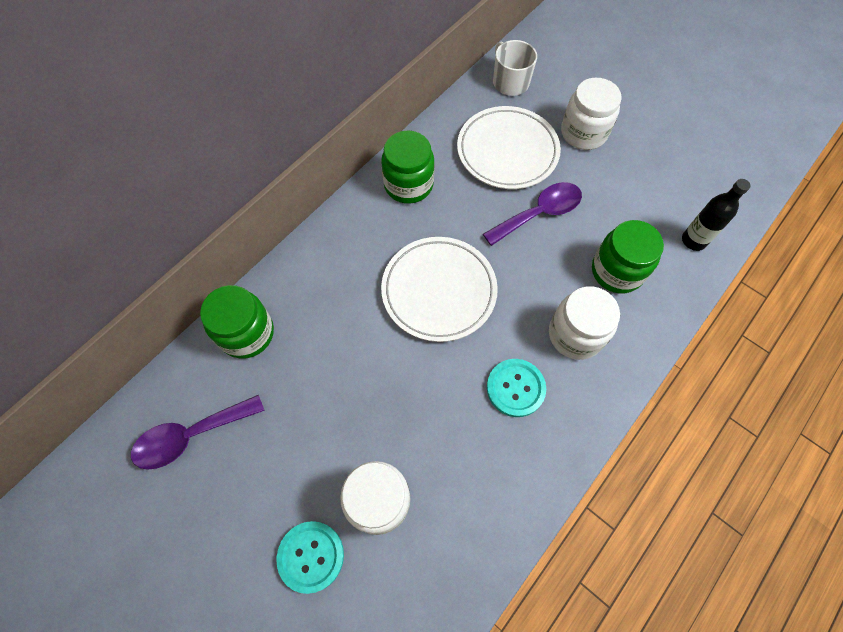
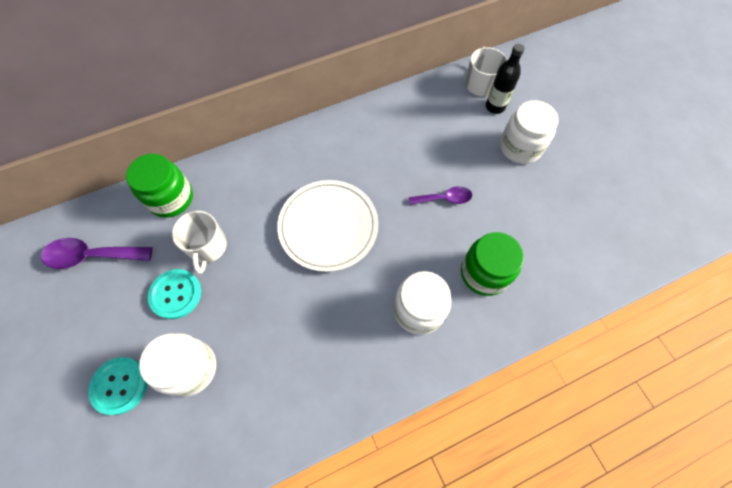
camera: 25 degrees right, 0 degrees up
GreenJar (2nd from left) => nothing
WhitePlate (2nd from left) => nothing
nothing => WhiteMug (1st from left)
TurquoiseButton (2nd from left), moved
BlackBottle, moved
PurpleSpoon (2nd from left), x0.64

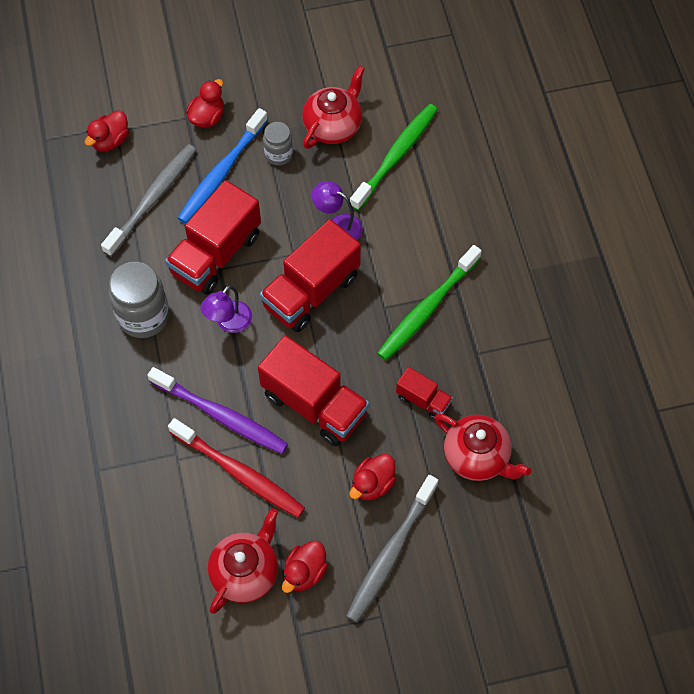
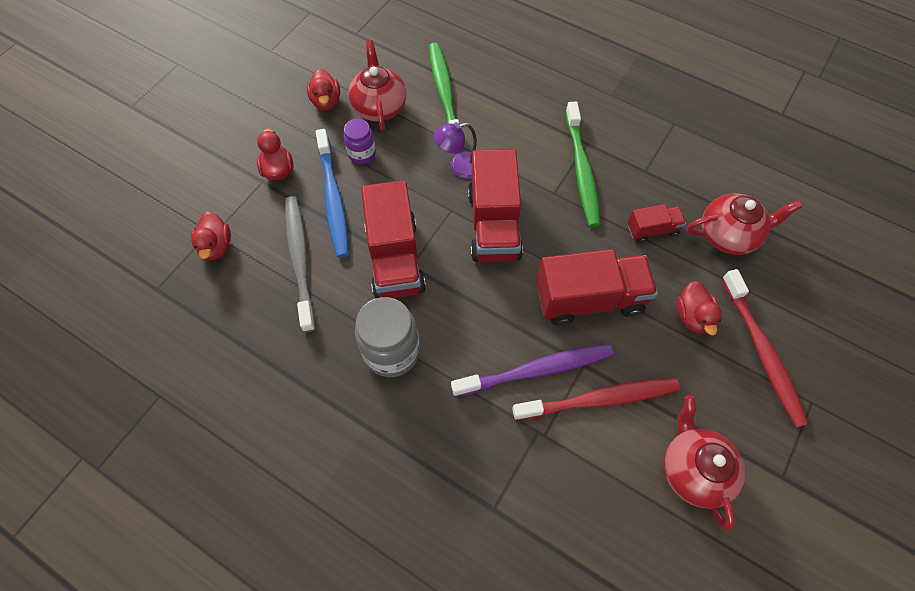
camera: 45 degrees left, 0 degrees up
PurpleLamp (1st from left) => nothing
RedDuck (3rd from left), moved
GreyJar (2nd from left) => PurpleJar
GreyToothbrush (2nd from left) => RedToothbrush (2nd from left)

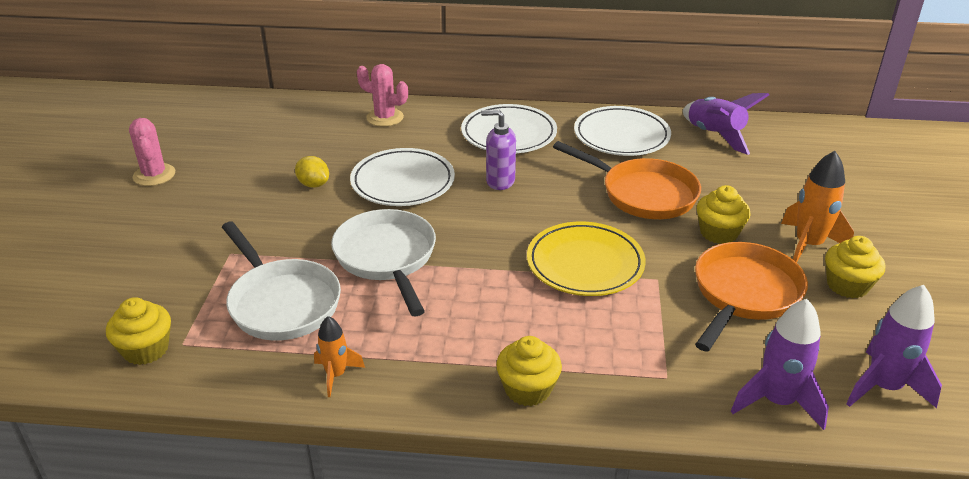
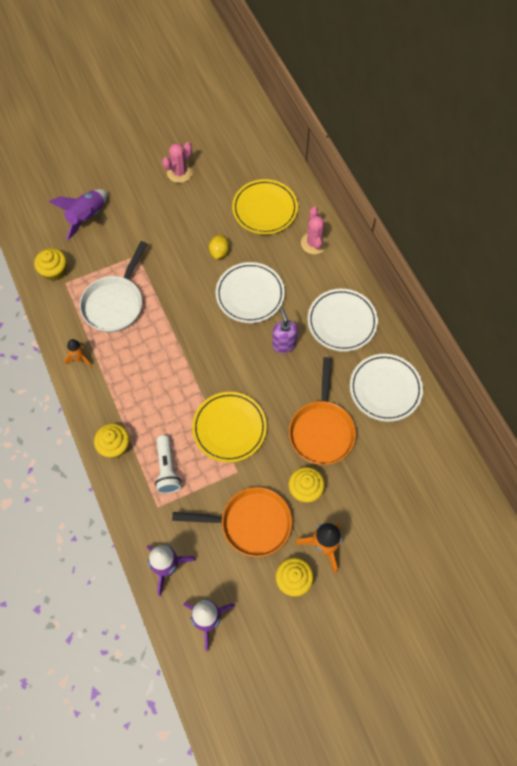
camera: 60 degrees right, 30 degrees up
WhitePan (2nd from left) => nothing
nothing => WhiteFlashlight
nothing => YellowPlate (2nd from left)
PurpleRocket (1st from left), moved

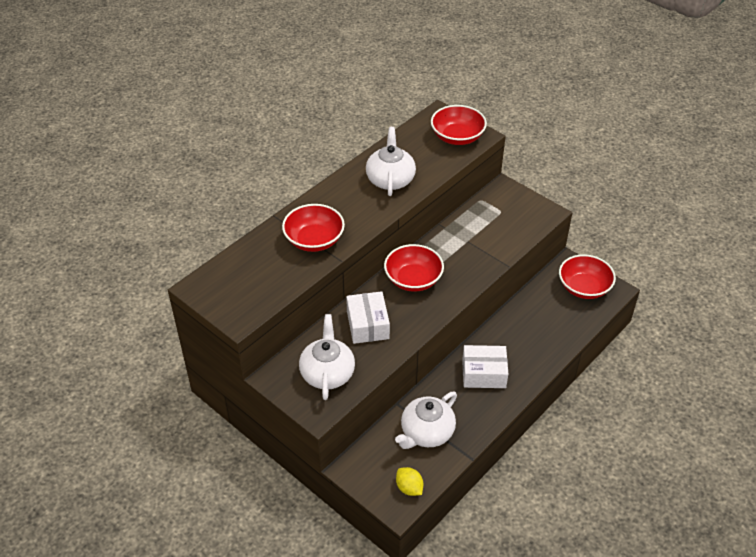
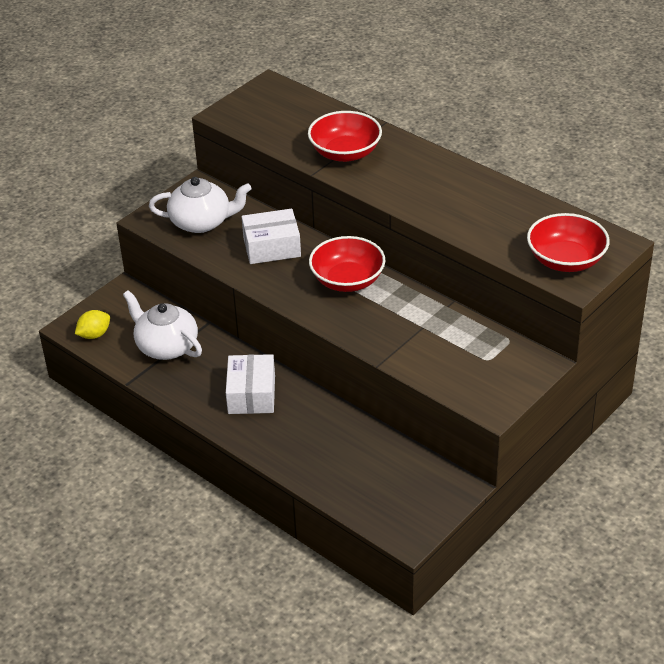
camera: 90 degrees right, 5 degrees down
WhiteTeapot (2nd from left) => nothing
RedBowl (4th from left) => nothing

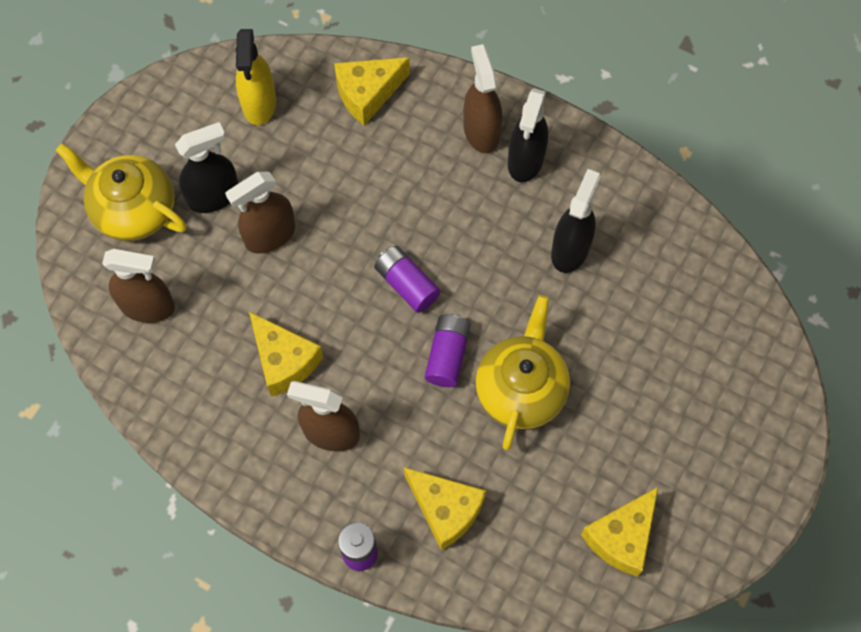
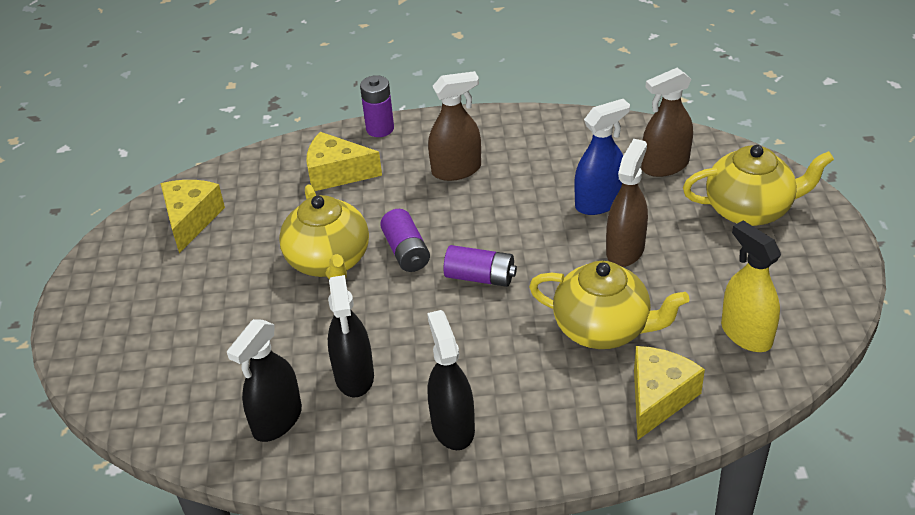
camera: 150 degrees right, 25 degrees down
YellowCheese (1st from left) => nothing
BrownSprayBottle (4th from left) => nothing
nothing => YellowTeapot (2nd from left)
nothing => BlueSprayBottle
BlackSprayBottle (1st from left), moved

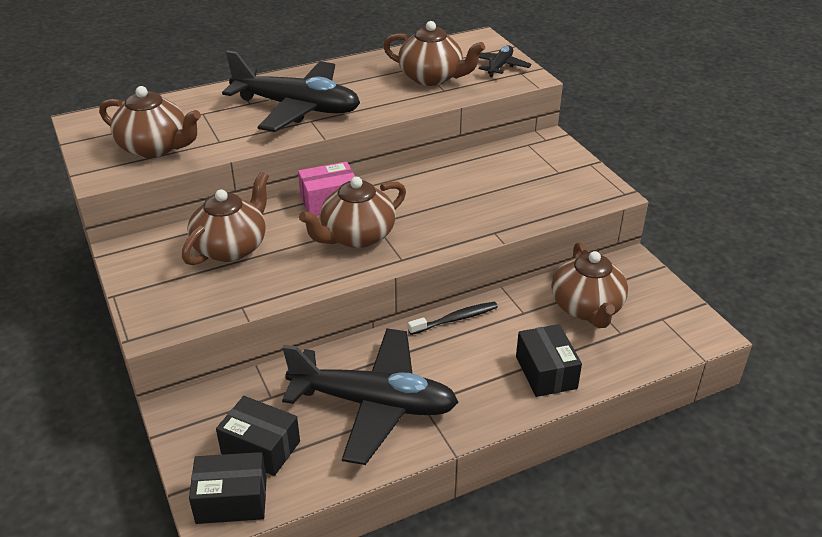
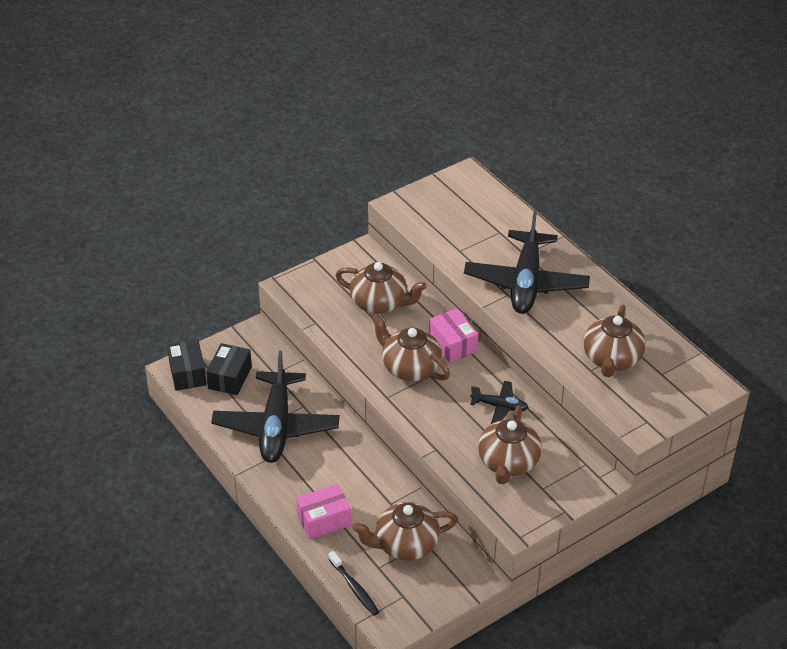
camera: 80 degrees right, 5 degrees up
BrownTeapot (1st from left in the first image) => BrownTeapot (4th from left), moved
BlackToothbrush, moved
BlackPlane (3rd from left in the first image) => BlackPlane (2nd from left), moved
BlackBox (3rd from left) => PinkBox (1st from left)

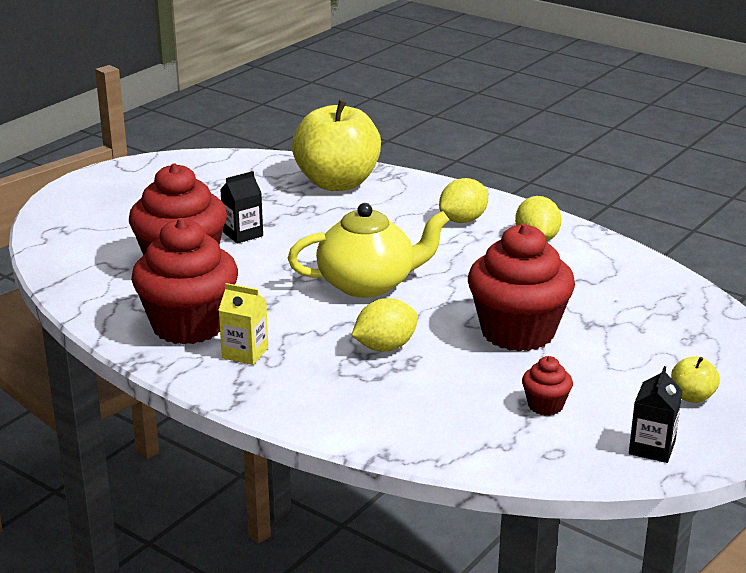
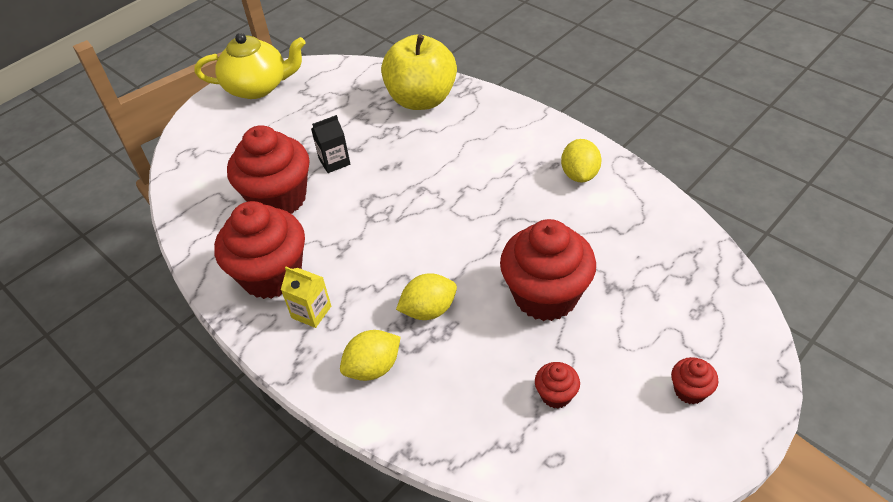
camera: 10 degrees right, 20 degrees up
BlackCarton (2nd from left) => nothing
YellowTeapot, moved
YellowLemon (2nd from left in the first image) => YellowLemon (1st from left), moved
YellowApple (2nd from left) => RedCupcake (5th from left)

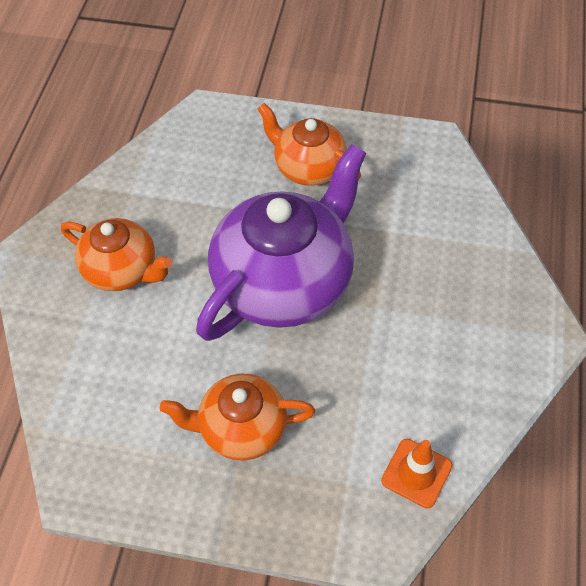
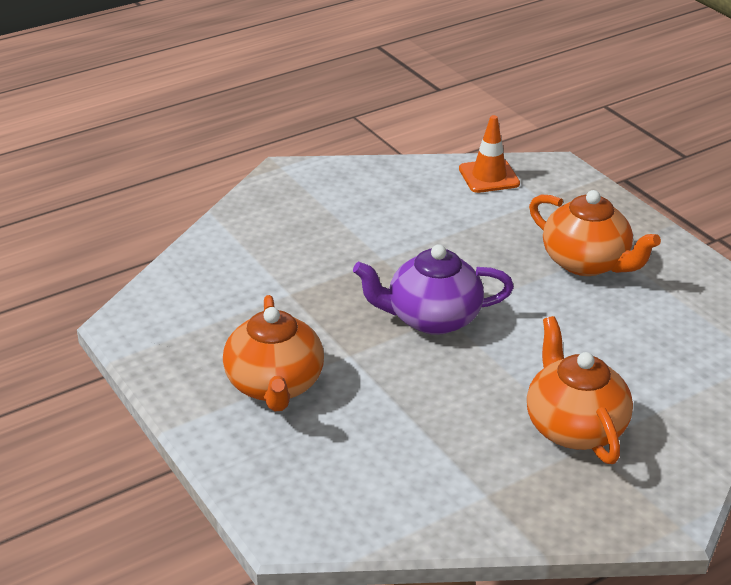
camera: 135 degrees left, 20 degrees down
PurpleTeapot, x0.56

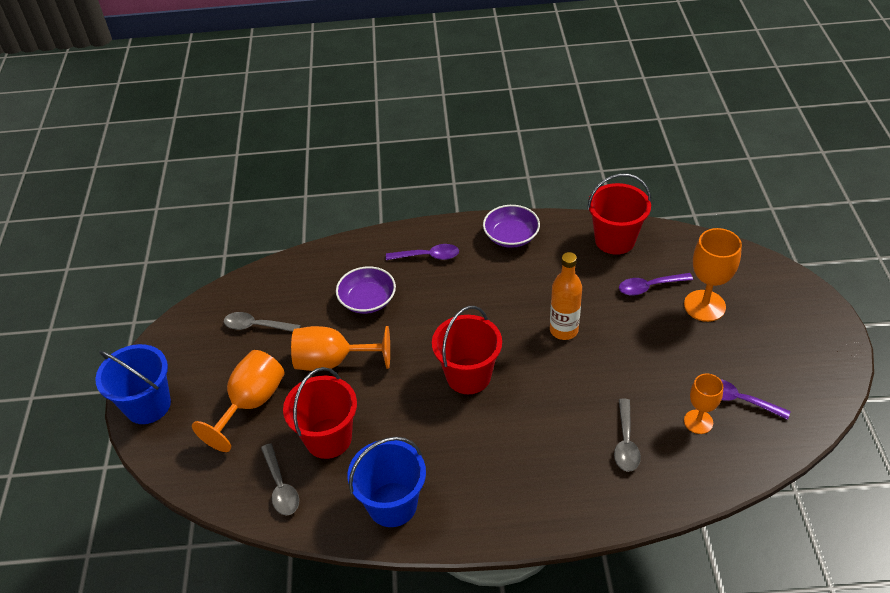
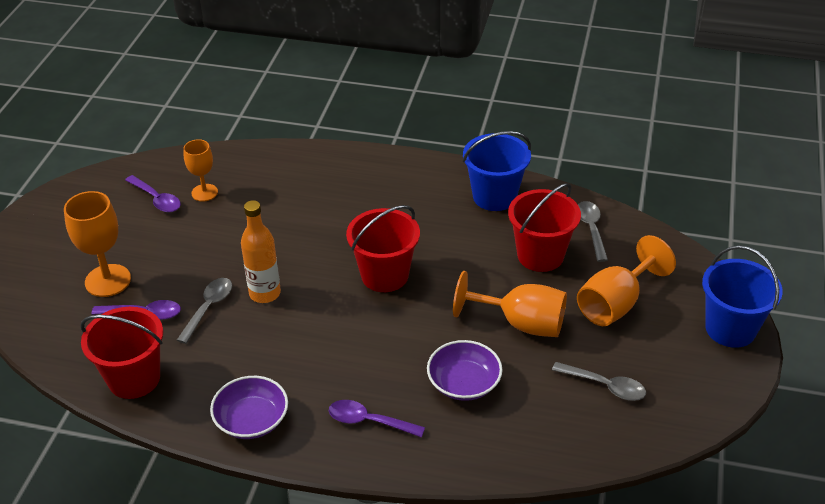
camera: 165 degrees left, 5 degrees down
GreySpoon (3rd from left in the first image) => GreySpoon (1st from left), moved

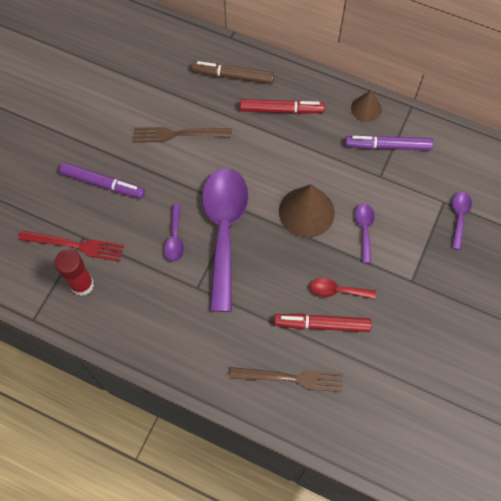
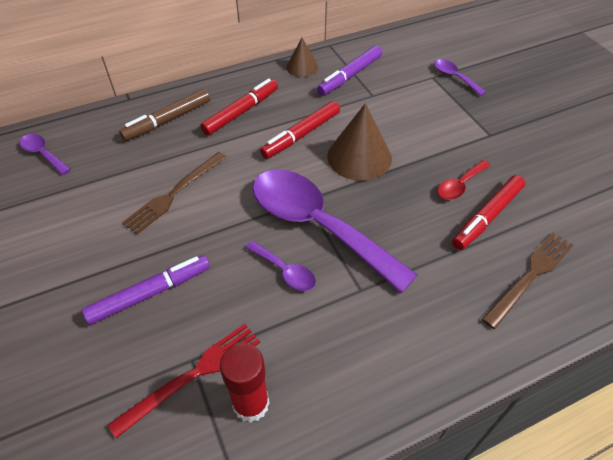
camera: 50 degrees left, 15 degrees down
nothing => RedMarker (2nd from left)
PurpleSpoon (3rd from left in the first image) => PurpleSpoon (1st from left), moved

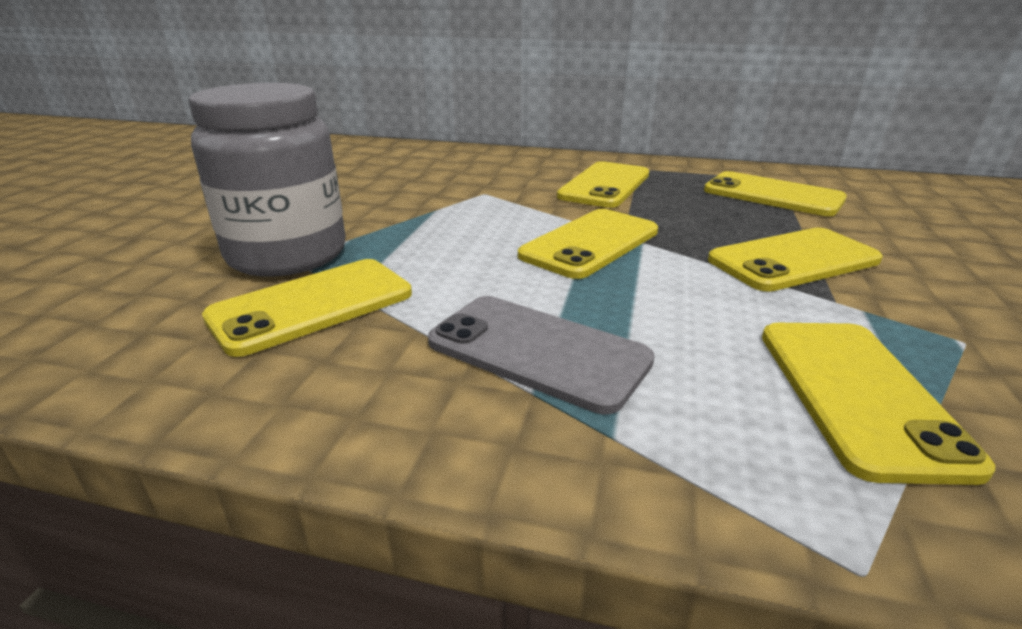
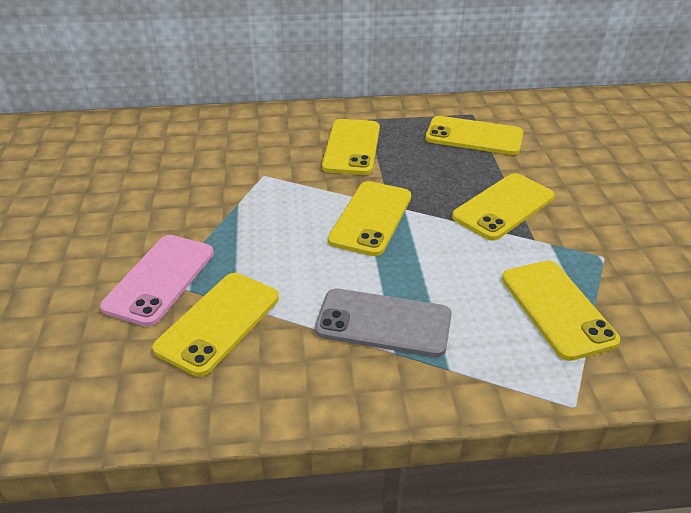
camera: 20 degrees left, 10 degrees up
GreyJar => PinkPhone

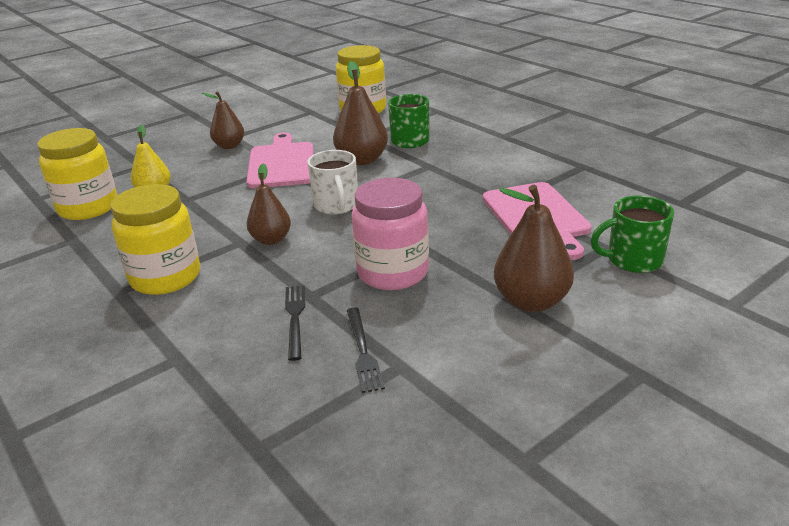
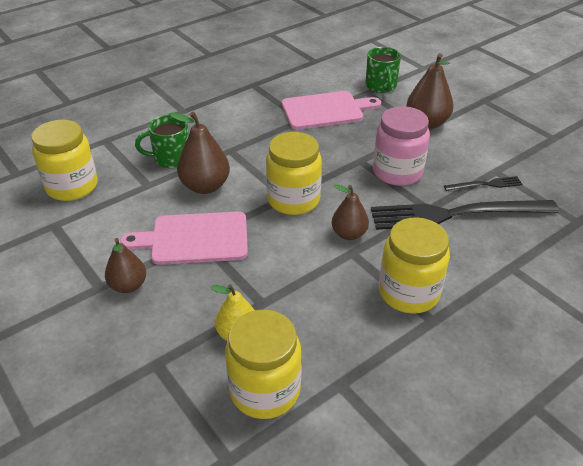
camera: 90 degrees left, 10 degrees up
WhiteMug => YellowJar (3rd from left)
BlackFork (1st from left), x2.23

